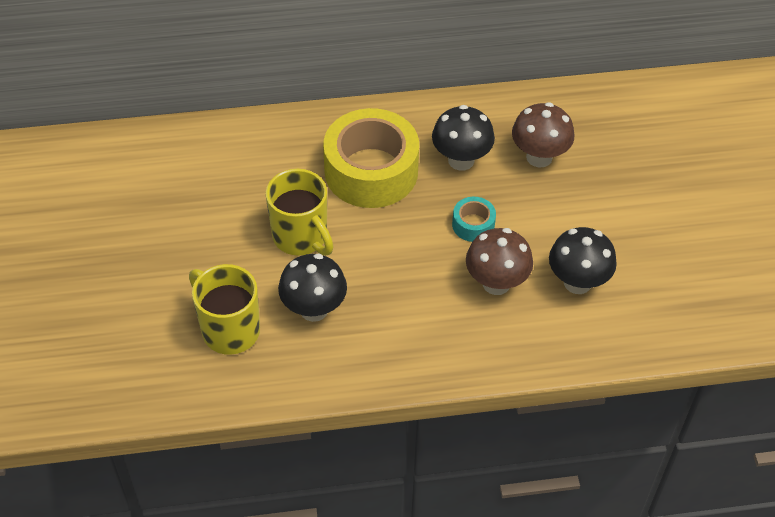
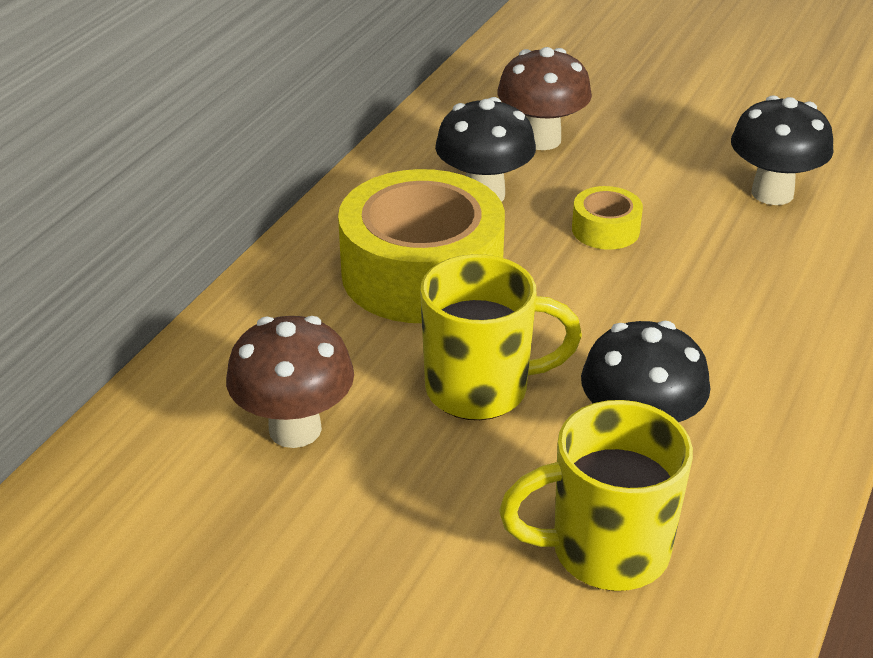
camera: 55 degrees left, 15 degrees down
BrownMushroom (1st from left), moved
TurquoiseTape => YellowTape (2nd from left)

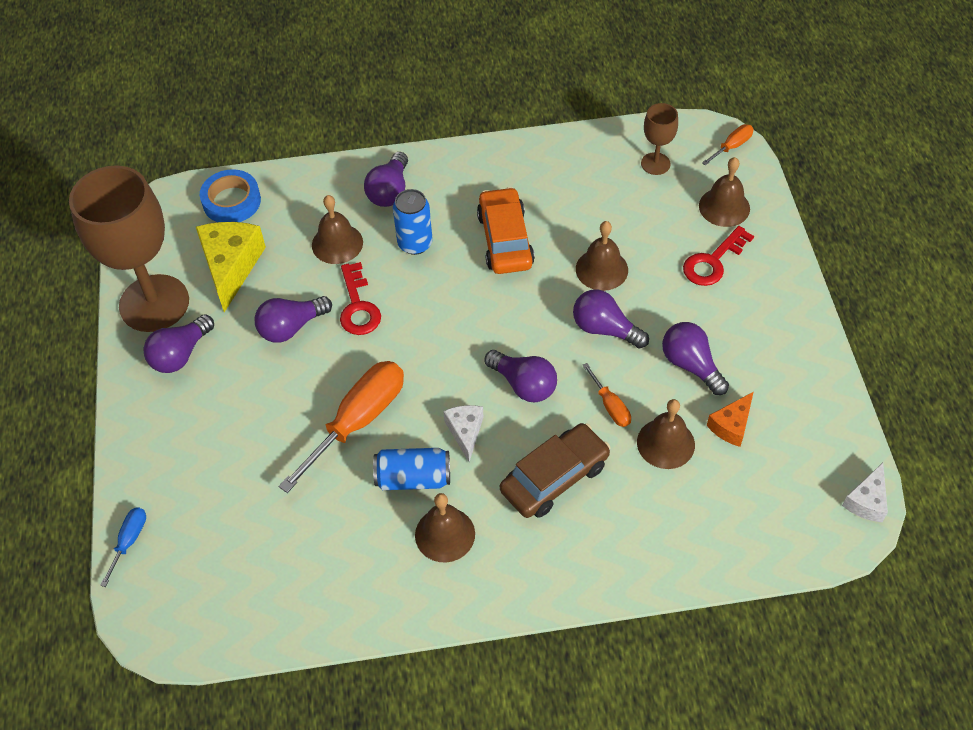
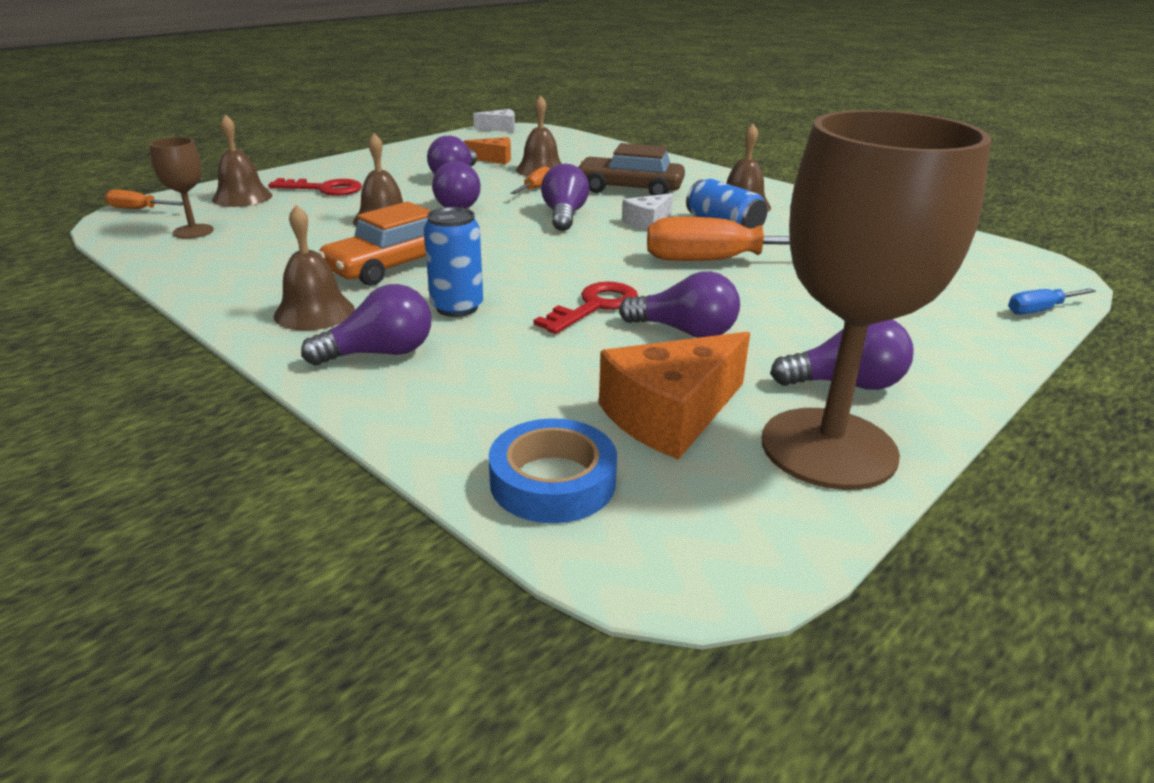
camera: 130 degrees left, 25 degrees down
BrownBell (1st from left in the first image) => BrownBell (2nd from left), moved
YellowCheese => OrangeCheese (2nd from left)

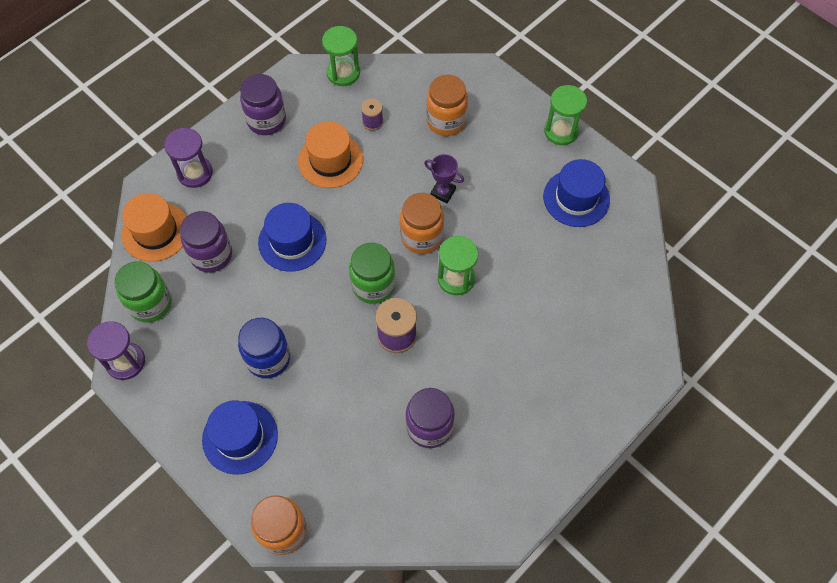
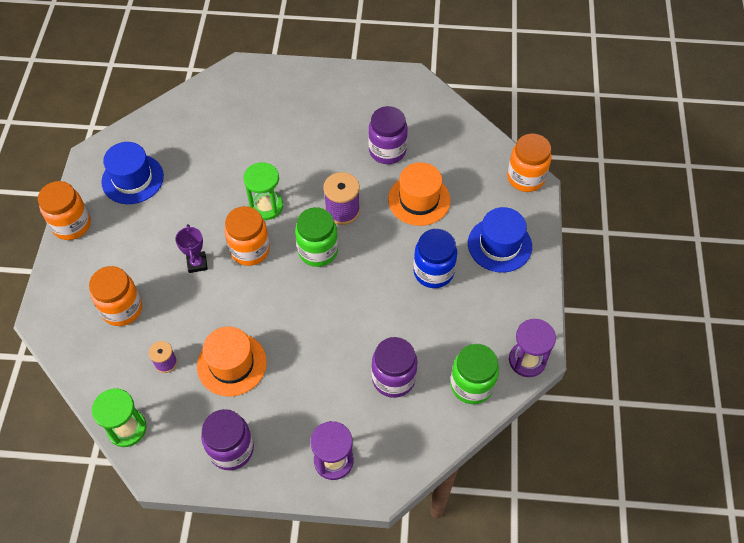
camera: 130 degrees left, 5 degrees down
BlueHat (2nd from left) => nothing
OrangeHat (1st from left in the first image) => OrangeHat (2nd from left), moved
GreenHourglass (3rd from left) => OrangeJar (1st from left)

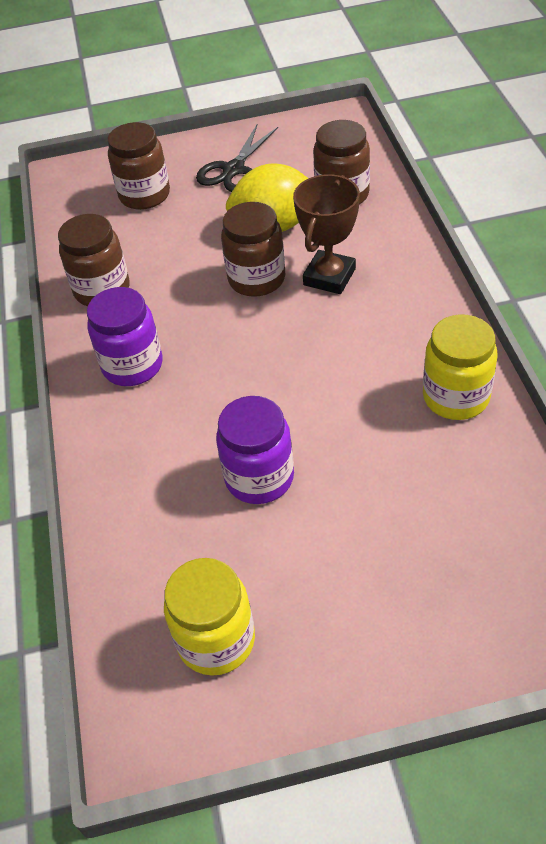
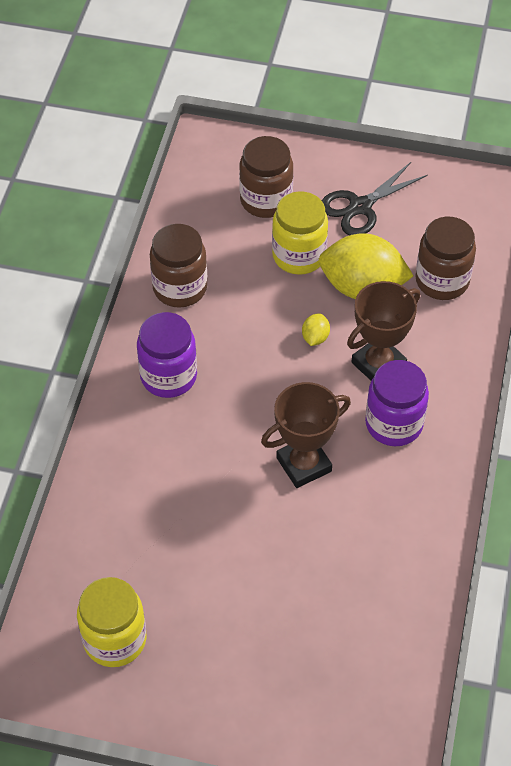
camera: 20 degrees right, 5 degrees up
nothing => BrownTrophy (1st from left)
PurpleJar (2nd from left), moved
YellowJar (2nd from left), moved
BrownJar (3rd from left) => YellowLemon (1st from left)

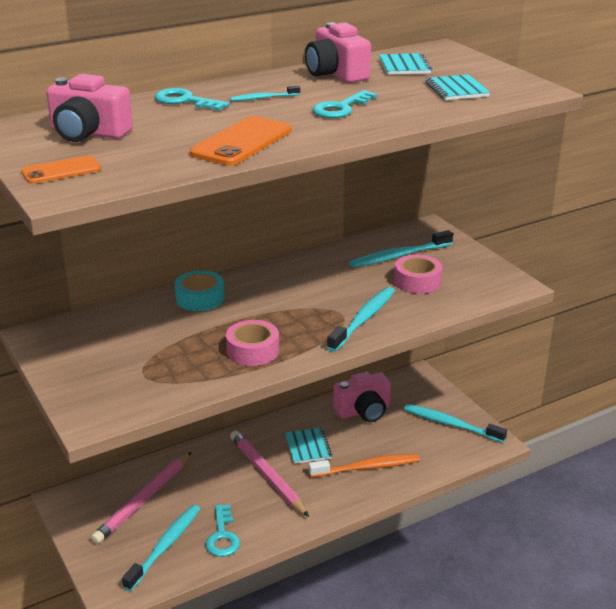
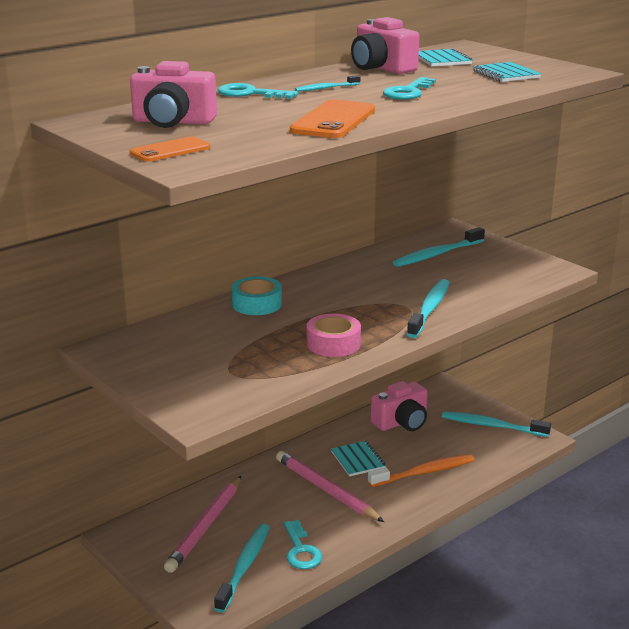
camera: 10 degrees left, 5 degrees down
PinkTape (2nd from left) => nothing

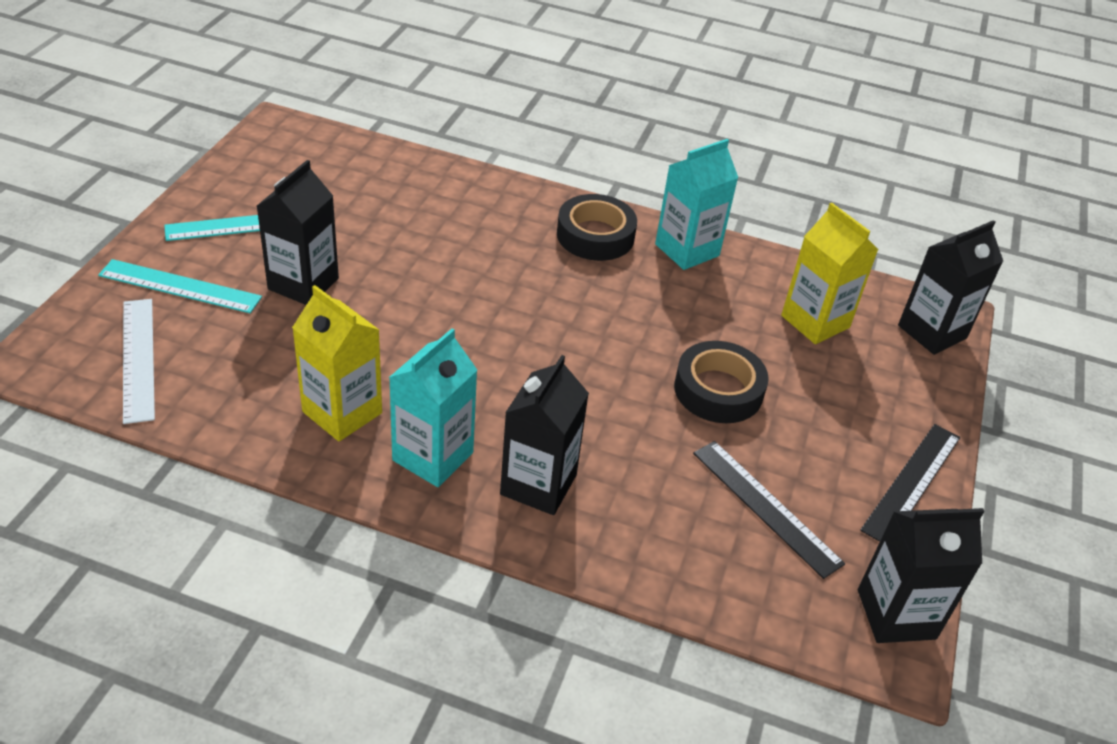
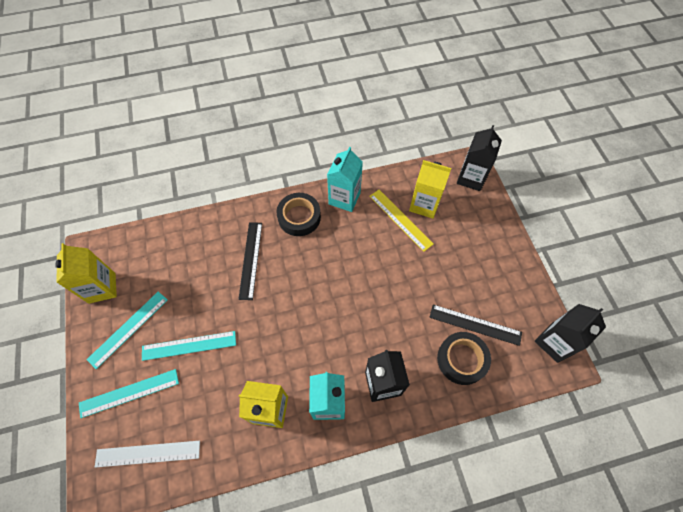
camera: 30 degrees left, 20 degrees up
nothing => YellowCarton (1st from left)
nothing => YellowRuler
BlackTape (2nd from left), moved
BlackRuler (2nd from left in the first image) => BlackRuler (1st from left), moved
BlackCarton (1st from left) => TurquoiseRuler (3rd from left)
WhiteRuler, 45 degrees counterclockwise

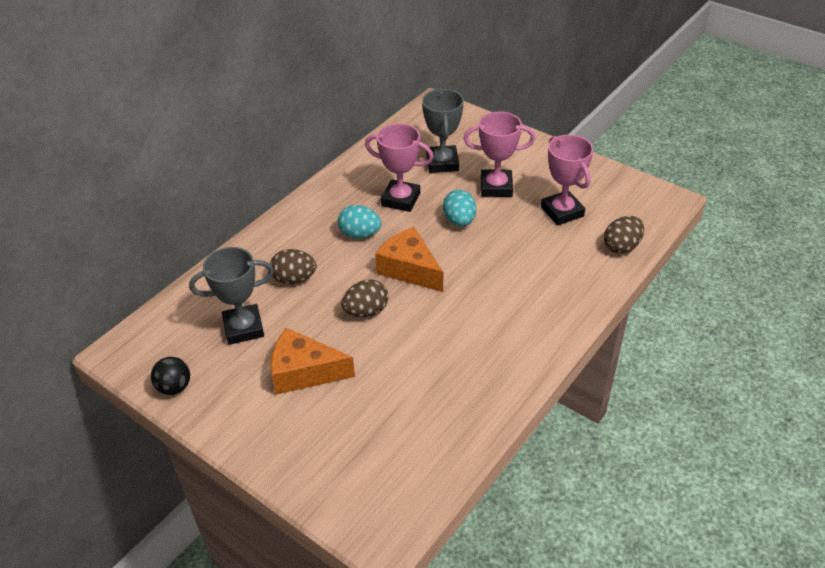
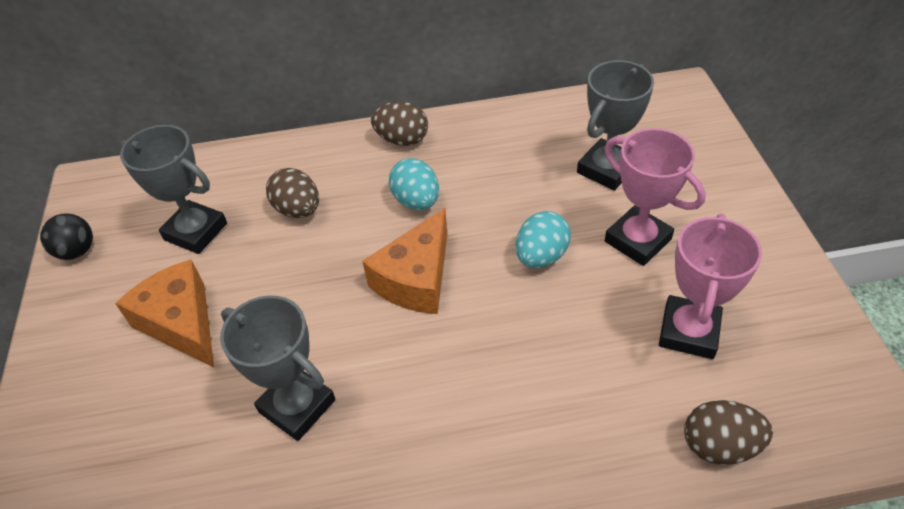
camera: 45 degrees right, 5 degrees up
PinkTrophy (1st from left) => nothing
nothing => GreyTrophy (2nd from left)
BrownEgg (2nd from left), moved
OrangeCheese (2nd from left), 150 degrees counterclockwise

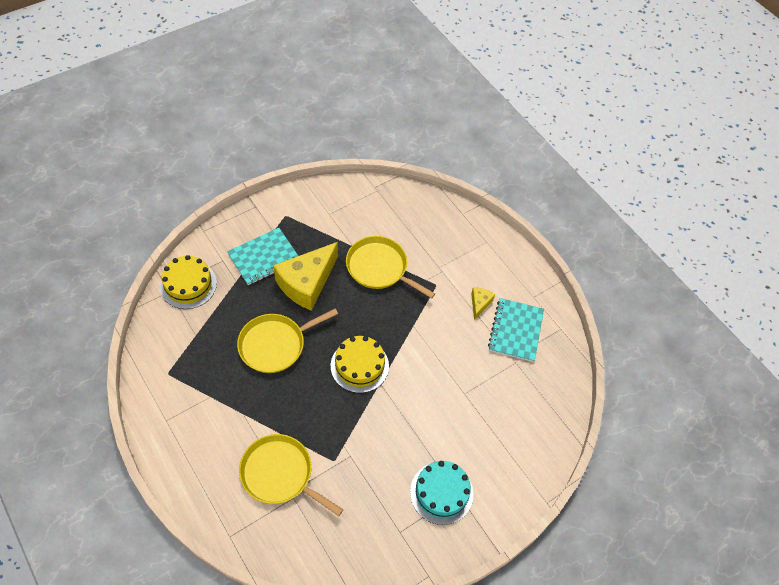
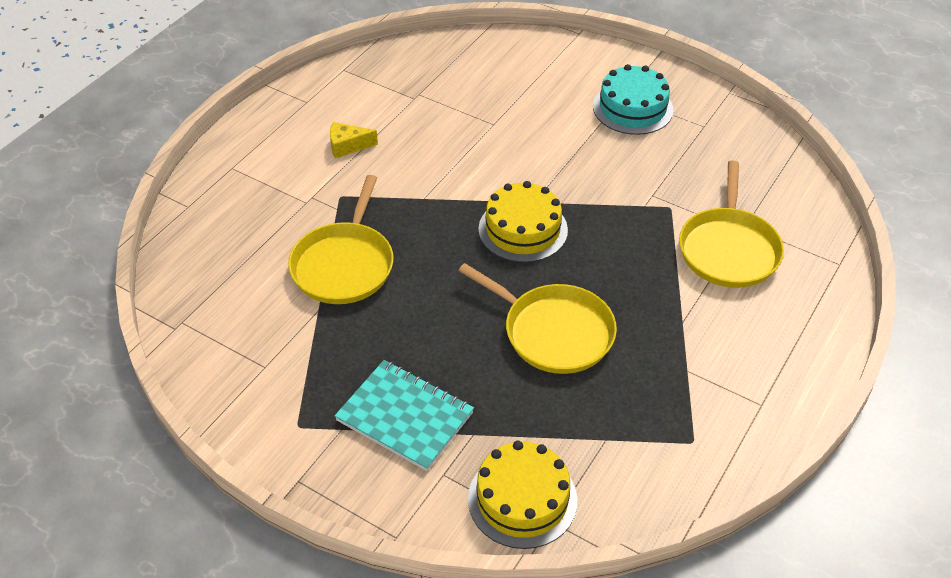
camera: 110 degrees left, 10 degrees down
YellowCheese (1st from left) => nothing
TurquoiseNotebook (2nd from left) => nothing

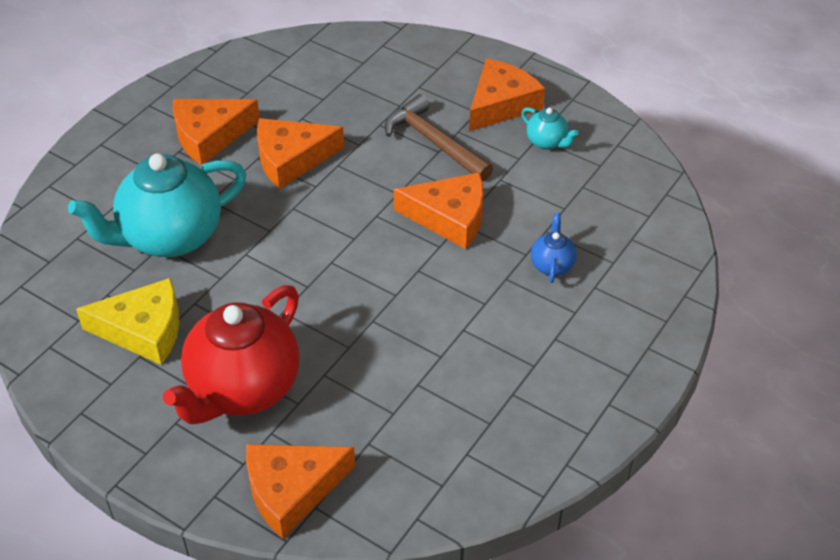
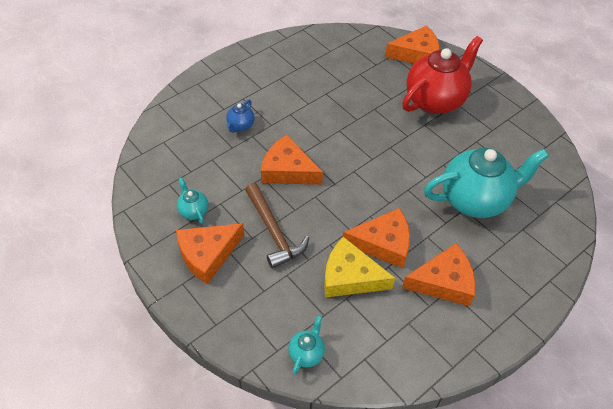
camera: 165 degrees left, 5 degrees up
nothing => TurquoiseTeapot (2nd from left)
YellowCheese, moved

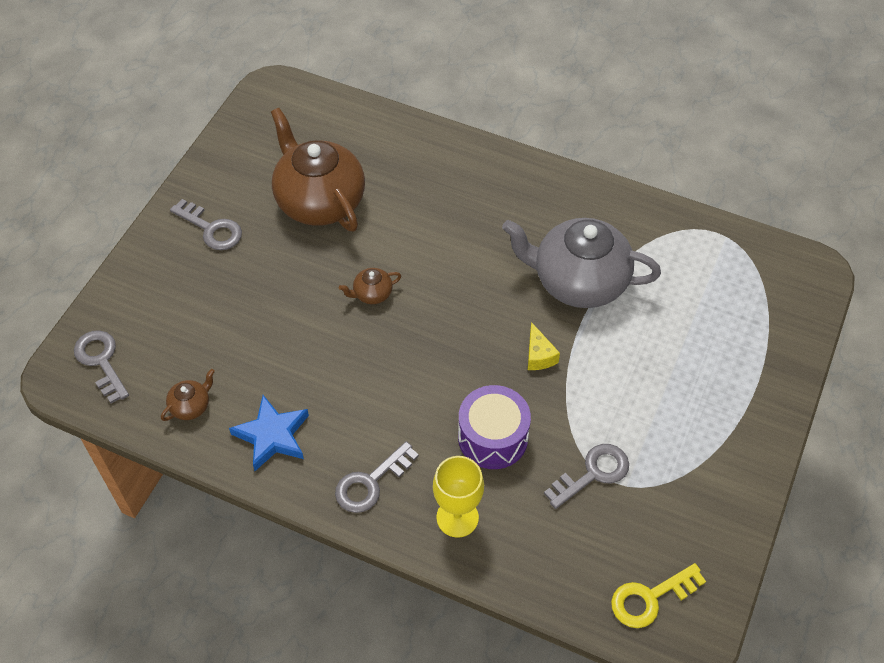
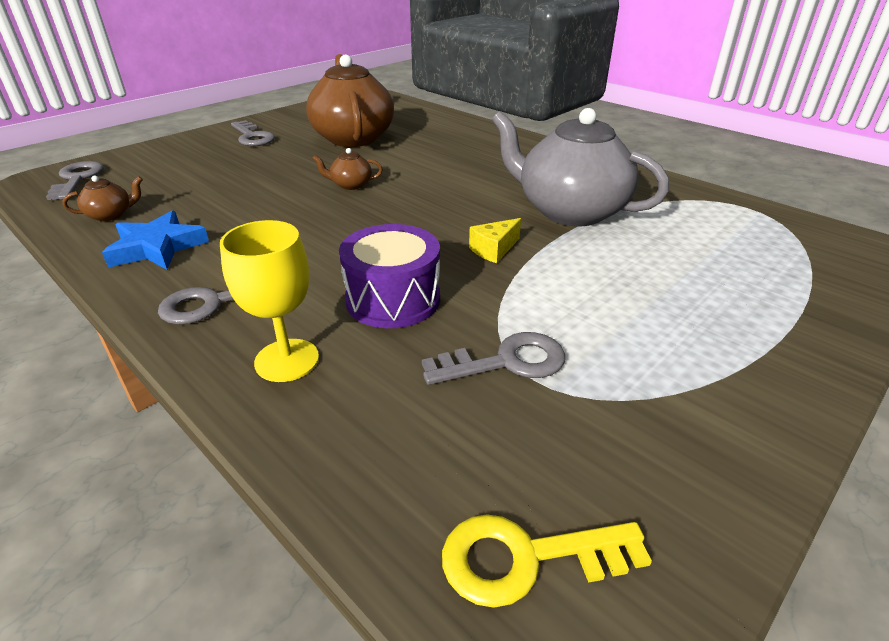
camera: 20 degrees right, 20 degrees down
YellowCheese, 45 degrees clockwise

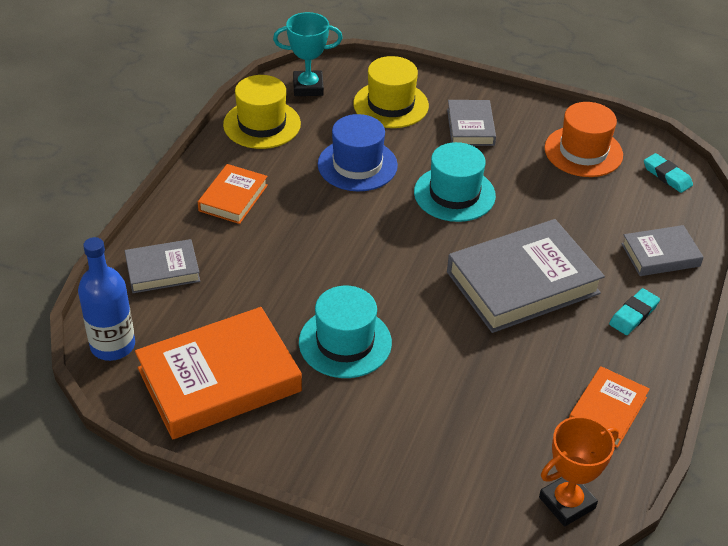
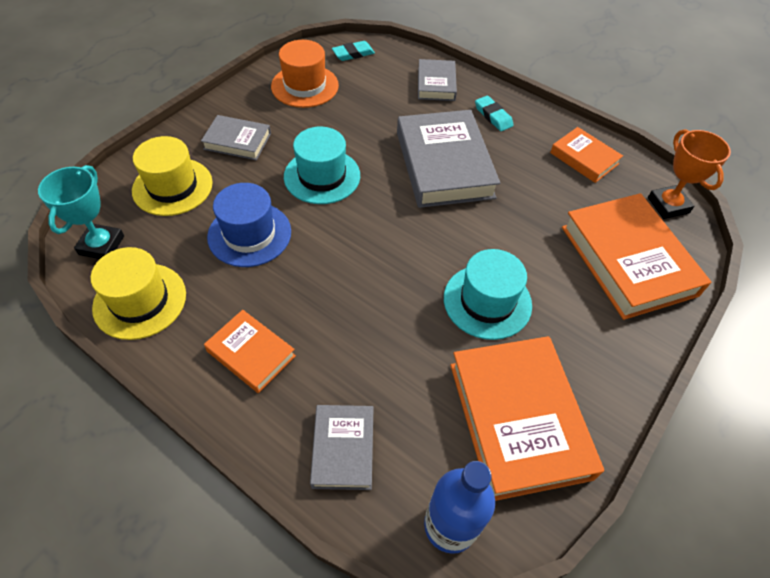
camera: 75 degrees left, 10 degrees up
nothing => OrangeBook (4th from left)

